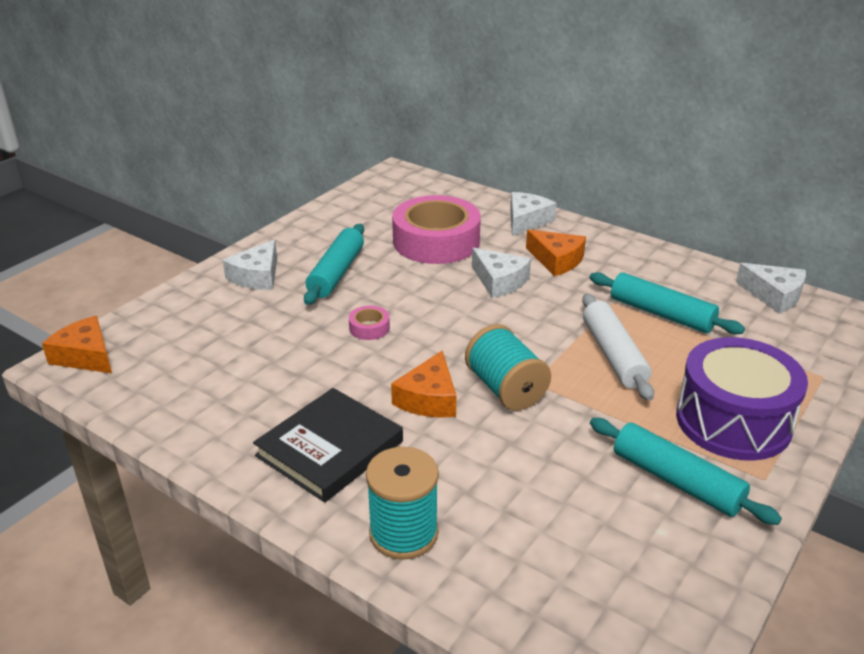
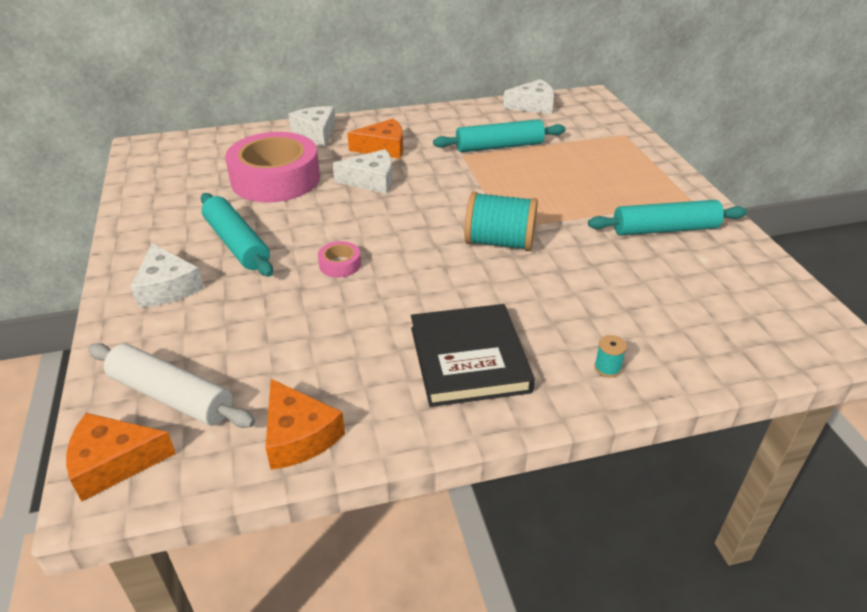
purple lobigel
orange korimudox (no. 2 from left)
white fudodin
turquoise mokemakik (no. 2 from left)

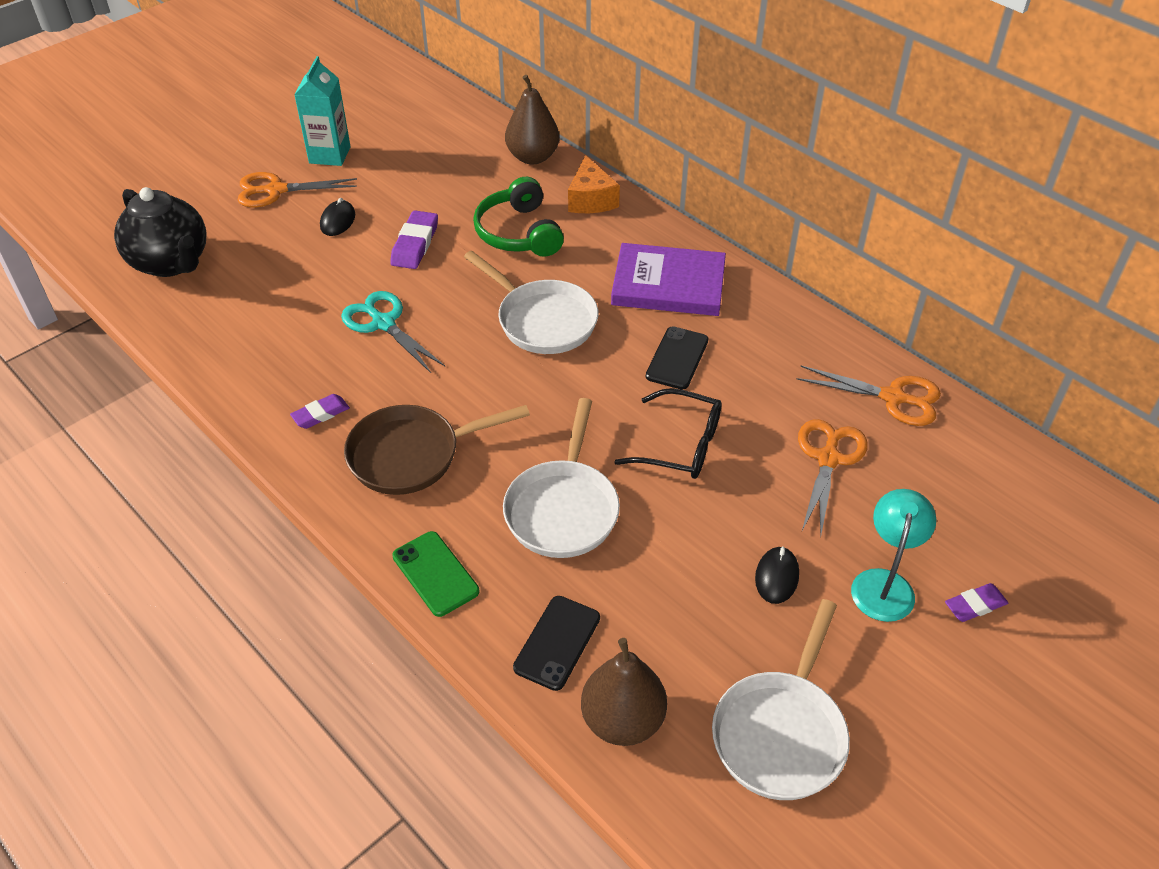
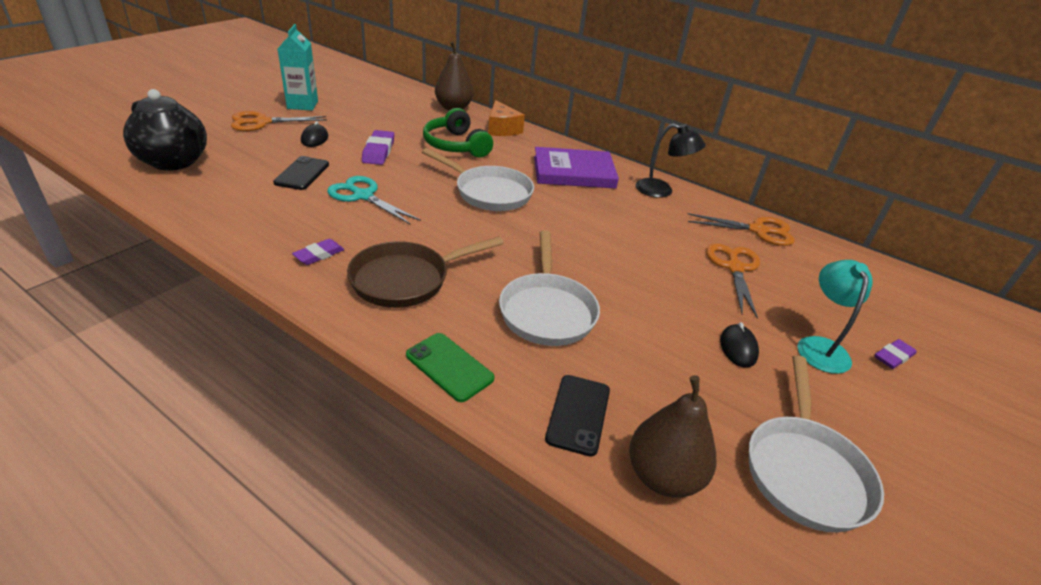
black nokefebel
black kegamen
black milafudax (no. 1 from left)

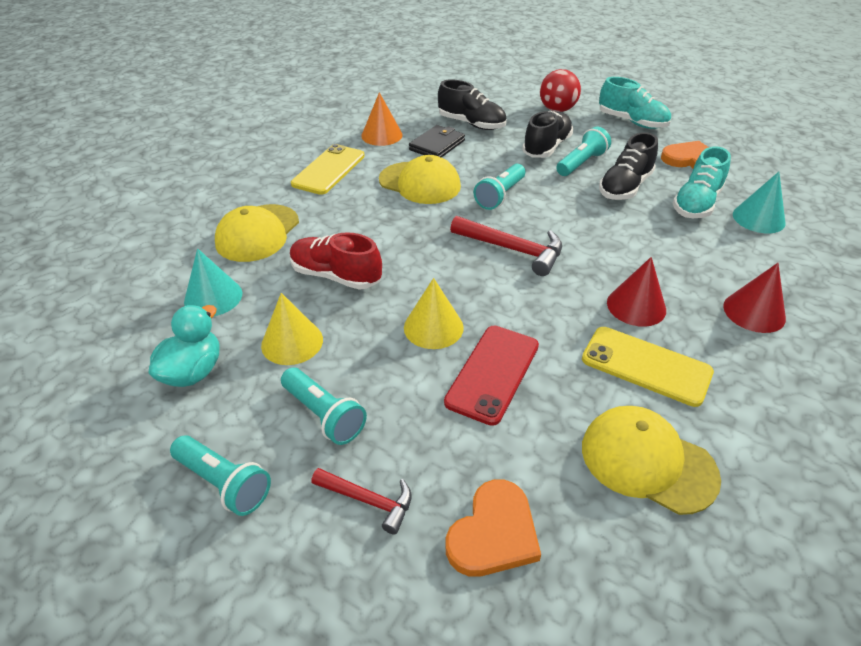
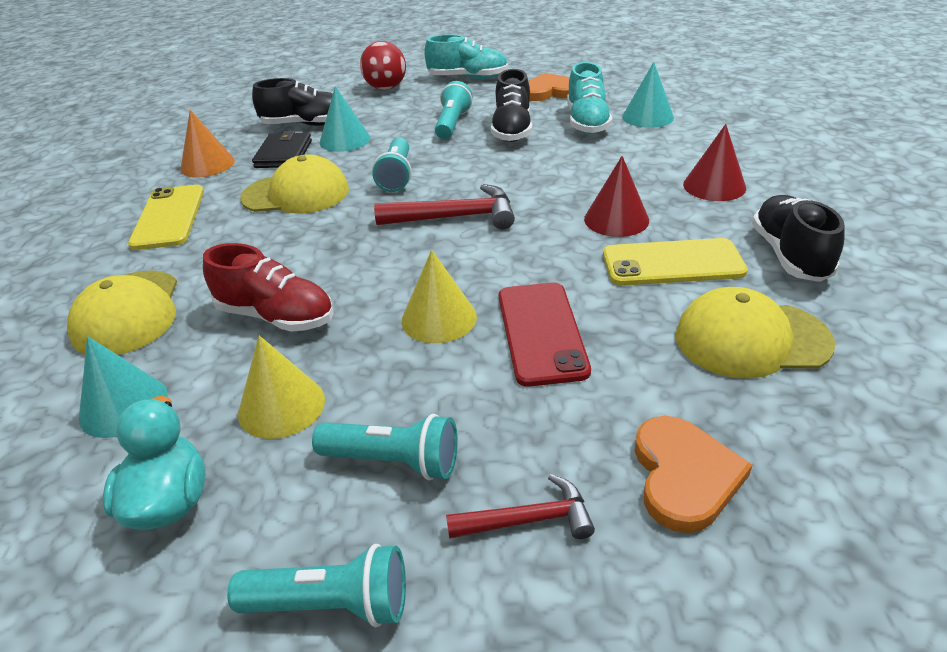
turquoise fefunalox (no. 2 from left)
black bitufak (no. 3 from left)
red bitufak

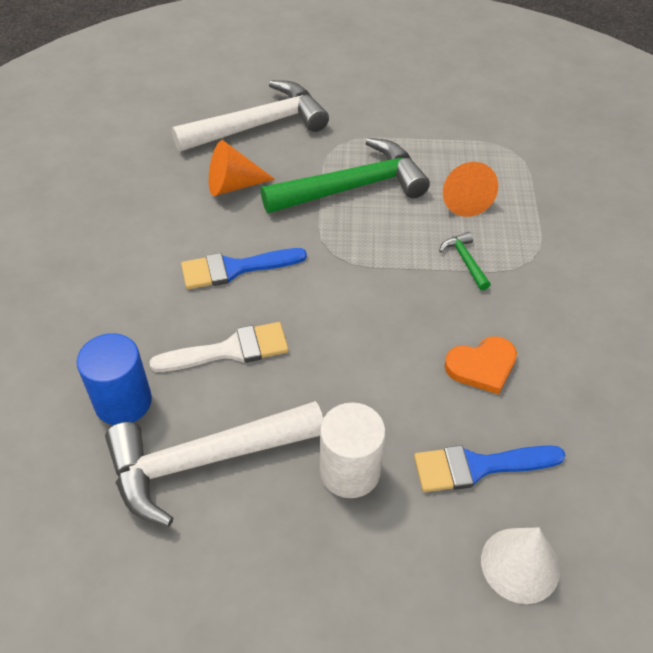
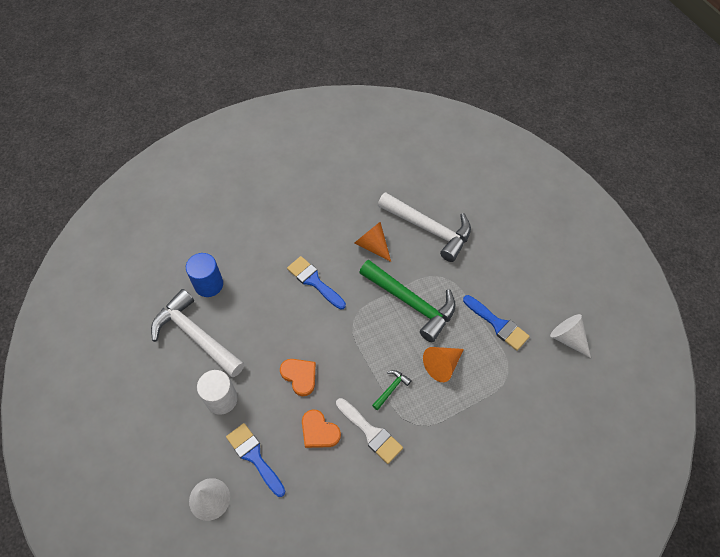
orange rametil (no. 1 from left)
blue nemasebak (no. 3 from left)
white fefunalox (no. 2 from left)
white nemasebak

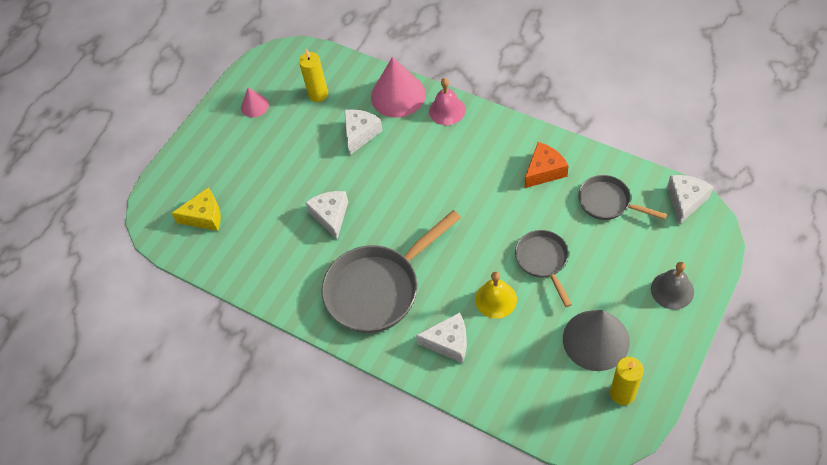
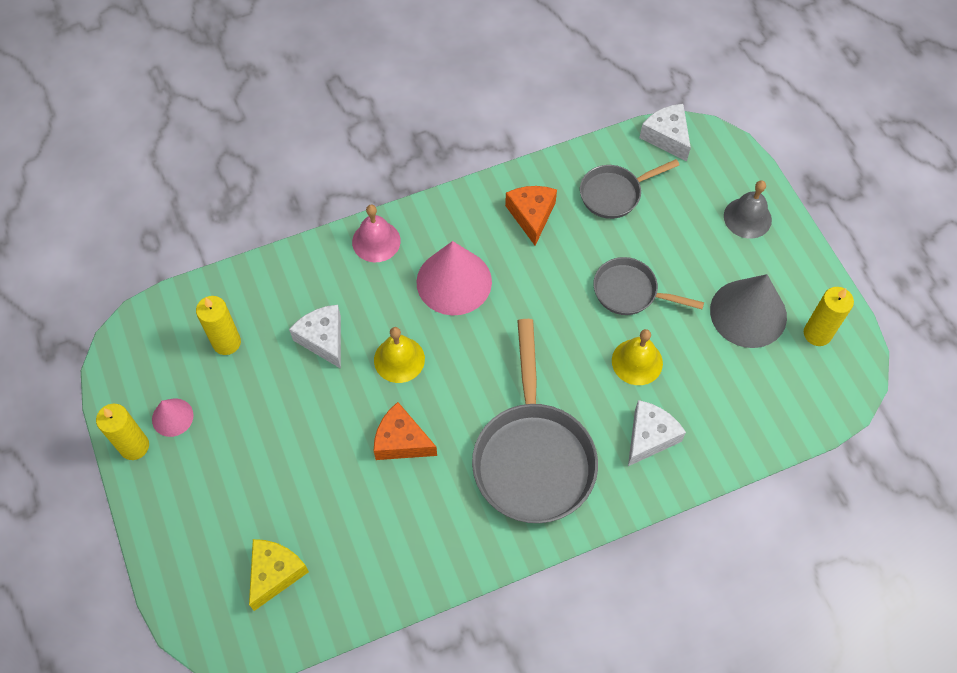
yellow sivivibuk (no. 1 from left)
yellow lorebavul (no. 1 from left)
pink fefunalox (no. 2 from left)
orange korimudox (no. 1 from left)

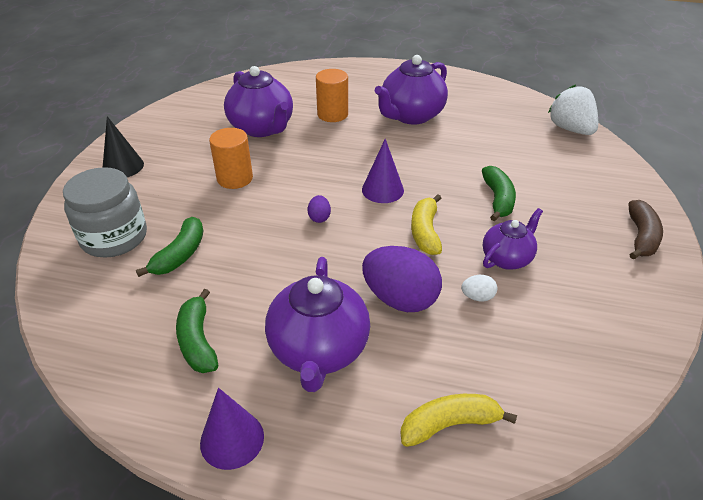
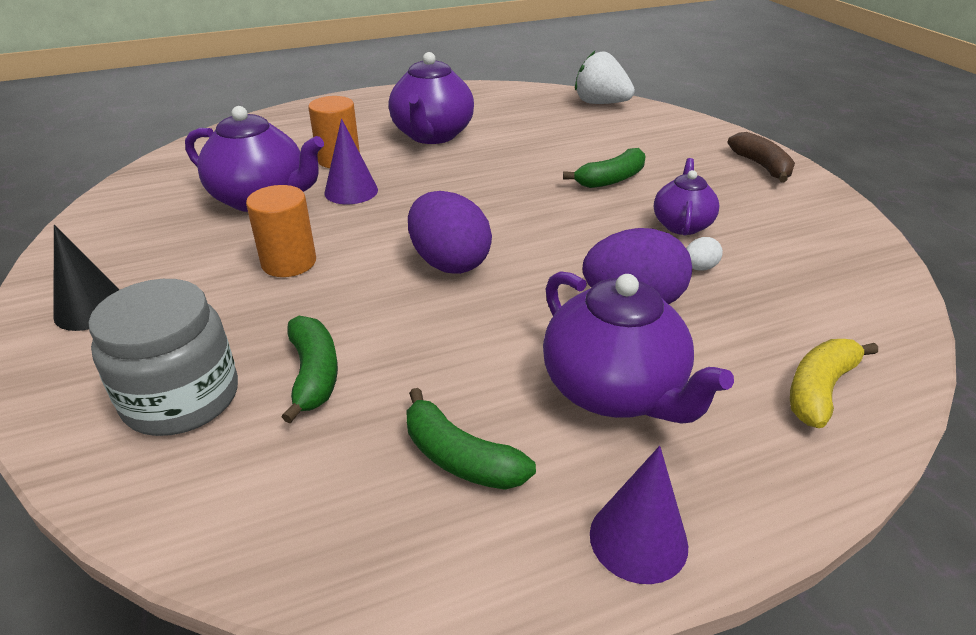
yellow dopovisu (no. 1 from left in the first image)
purple fefunalox (no. 1 from left)
green dopovisu (no. 3 from left)
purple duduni (no. 1 from left)

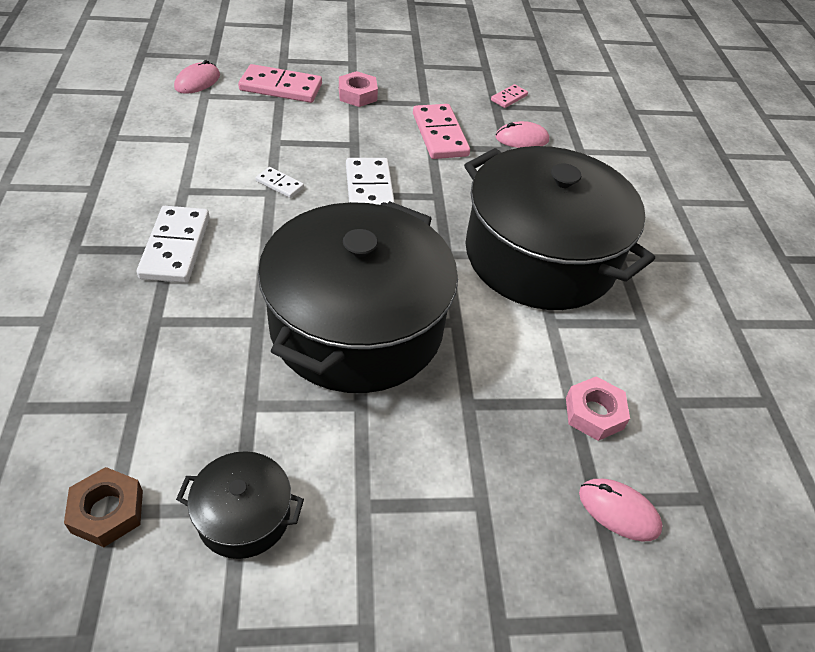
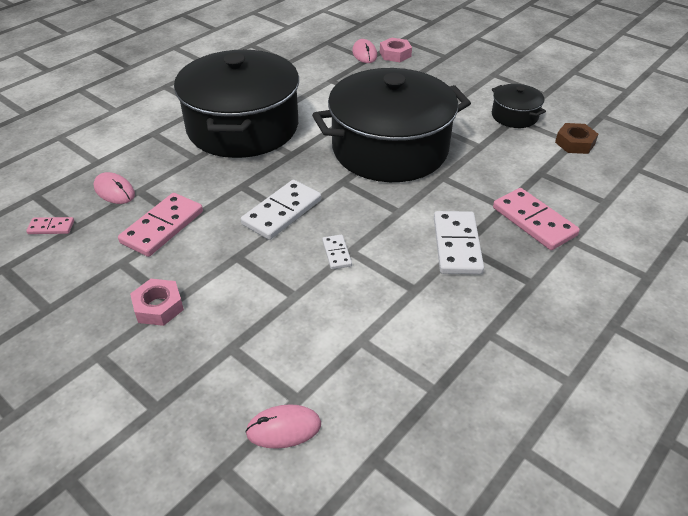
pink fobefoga (no. 3 from left)
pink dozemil (no. 2 from left)
white fobefoga (no. 3 from left)

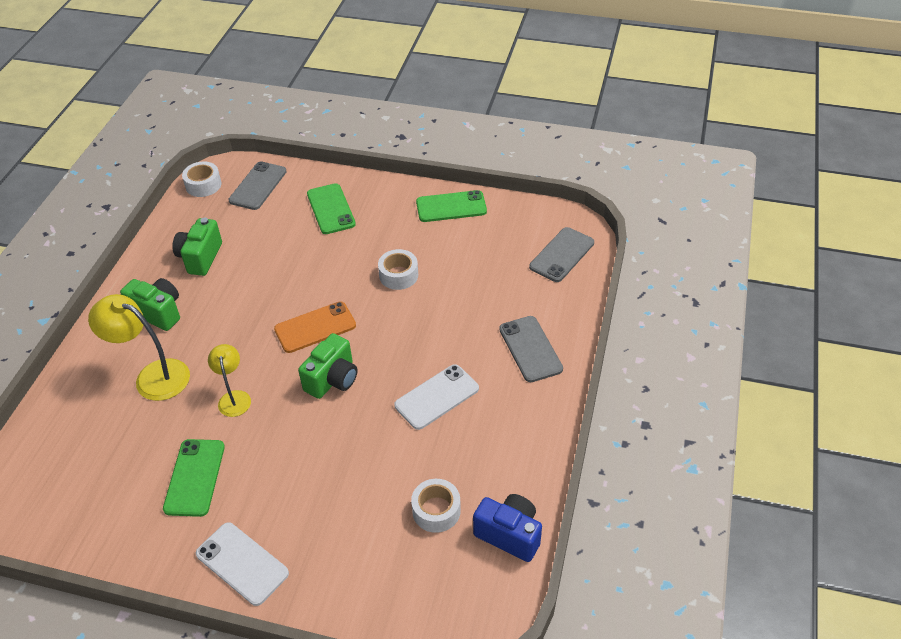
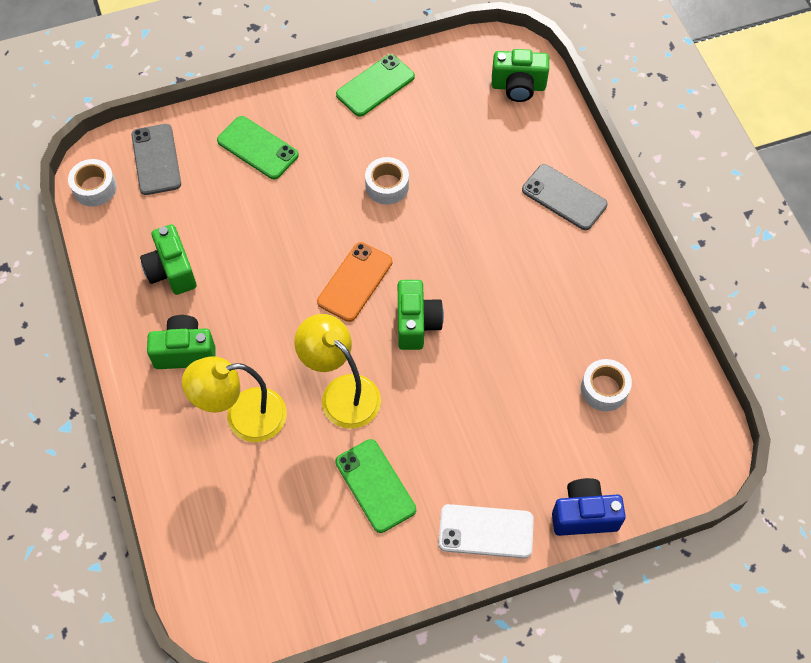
white milafudax (no. 2 from left in the first image)
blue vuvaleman
green vuvaleman (no. 4 from left)
yellow kegamen (no. 2 from left)

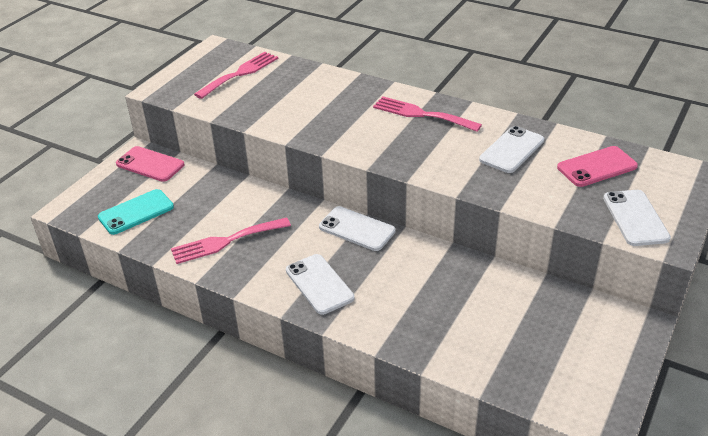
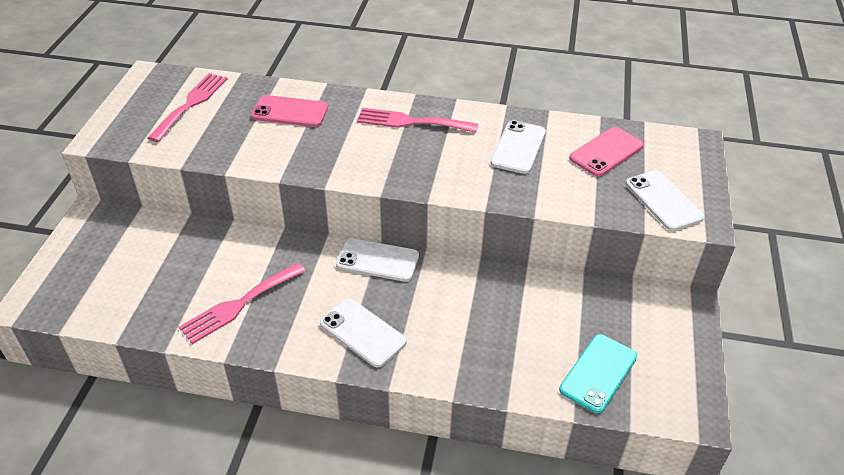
turquoise milafudax
pink milafudax (no. 1 from left)

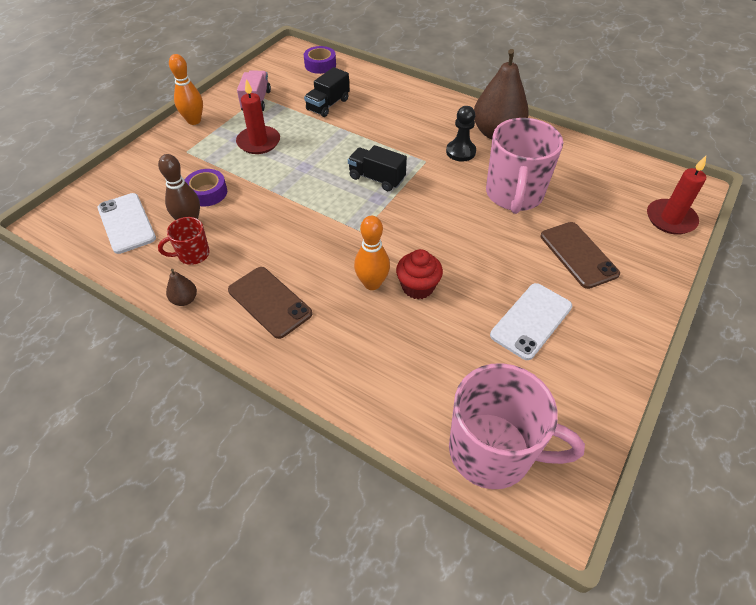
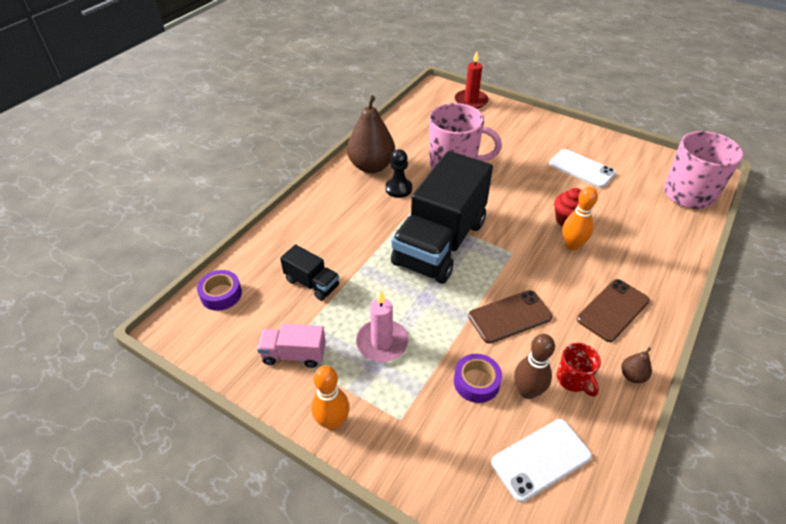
brown milafudax (no. 1 from left)
pink sivivibuk
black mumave (no. 2 from left)

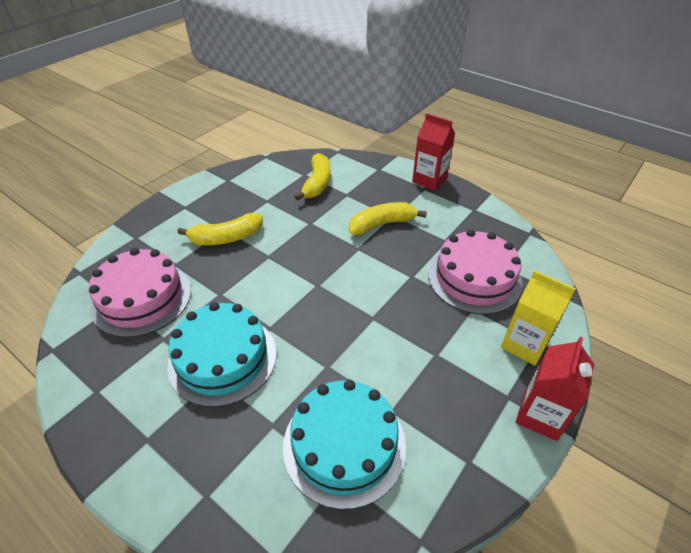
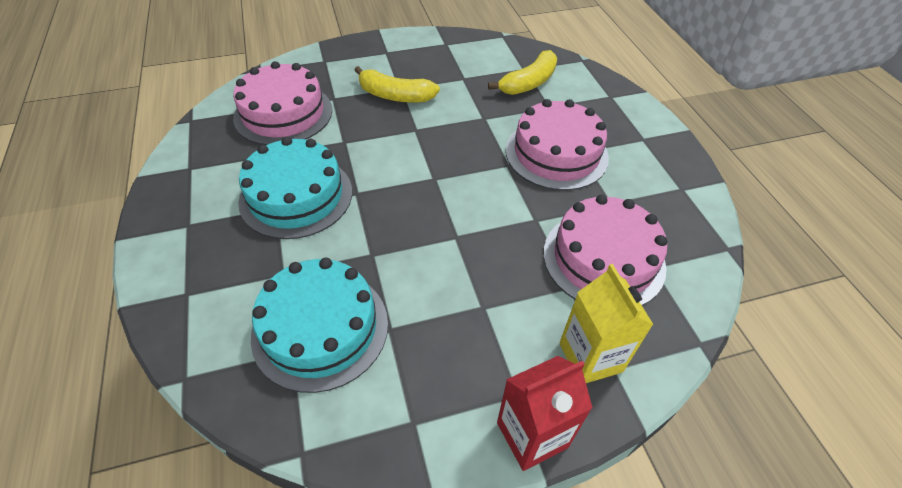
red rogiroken (no. 1 from left in the first image)
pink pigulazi (no. 2 from left)

